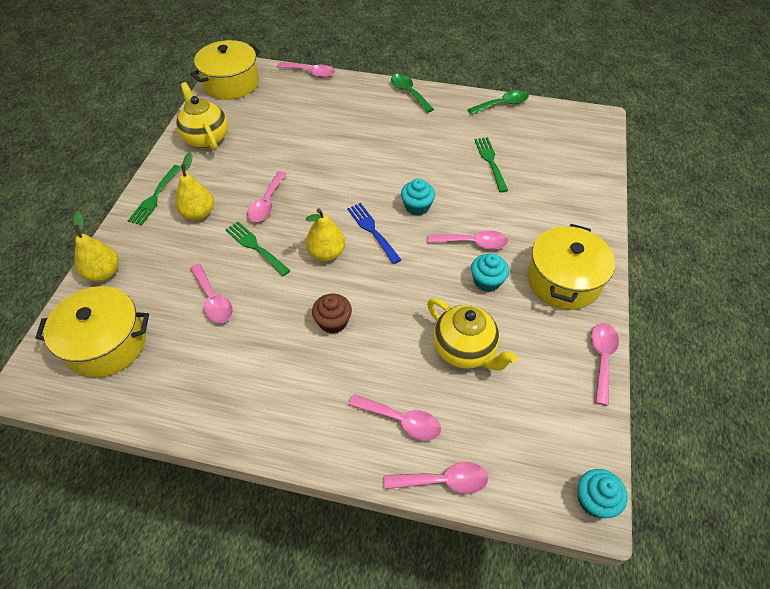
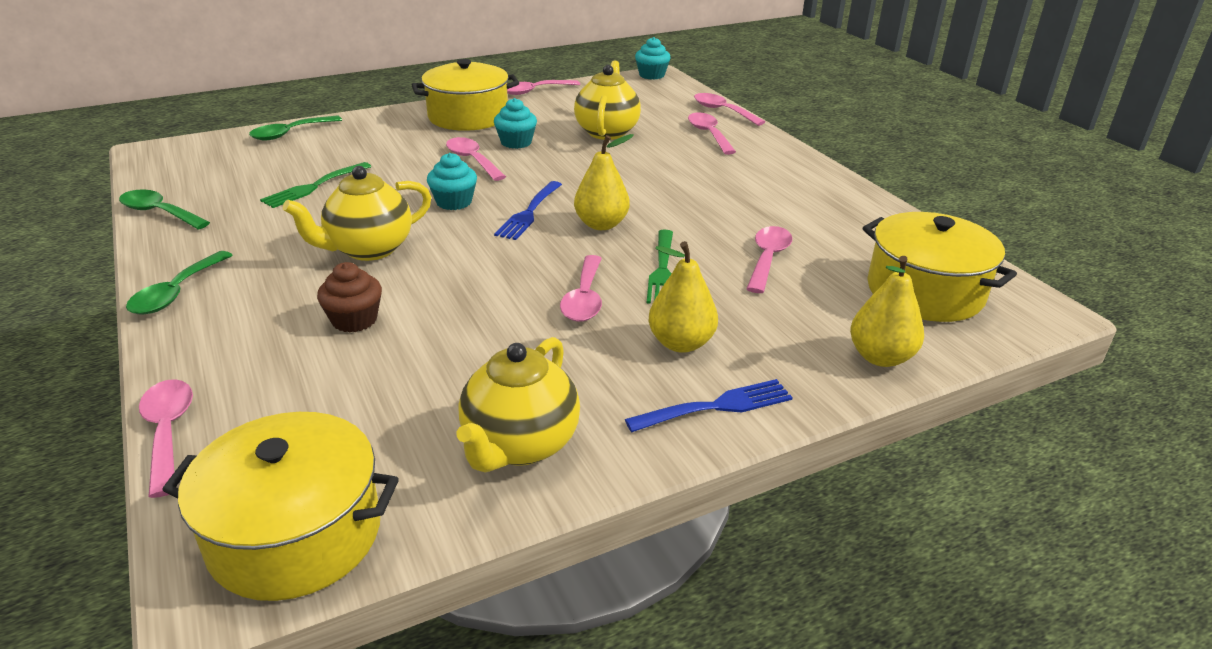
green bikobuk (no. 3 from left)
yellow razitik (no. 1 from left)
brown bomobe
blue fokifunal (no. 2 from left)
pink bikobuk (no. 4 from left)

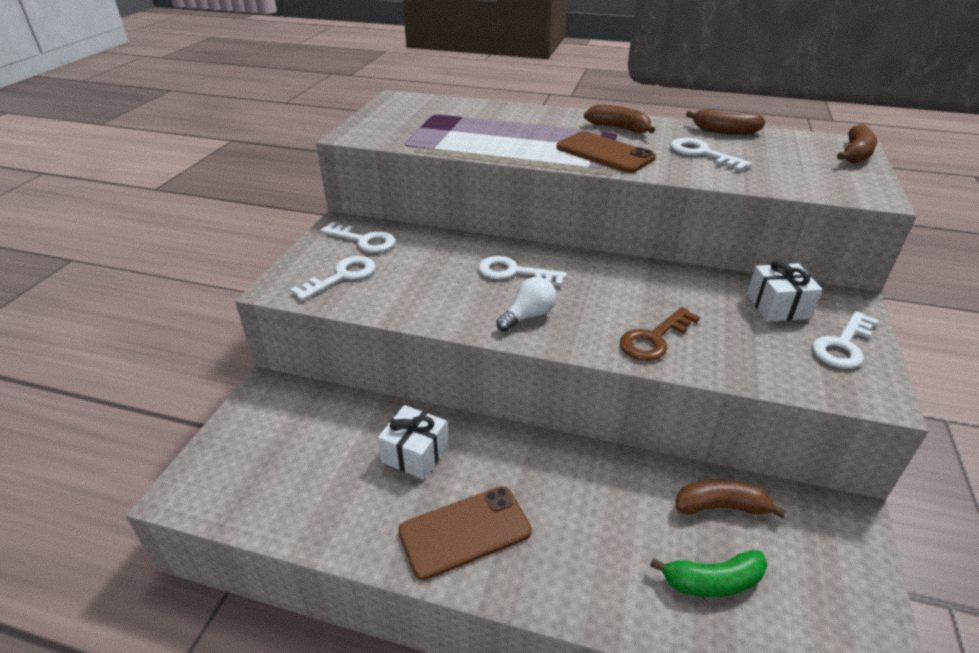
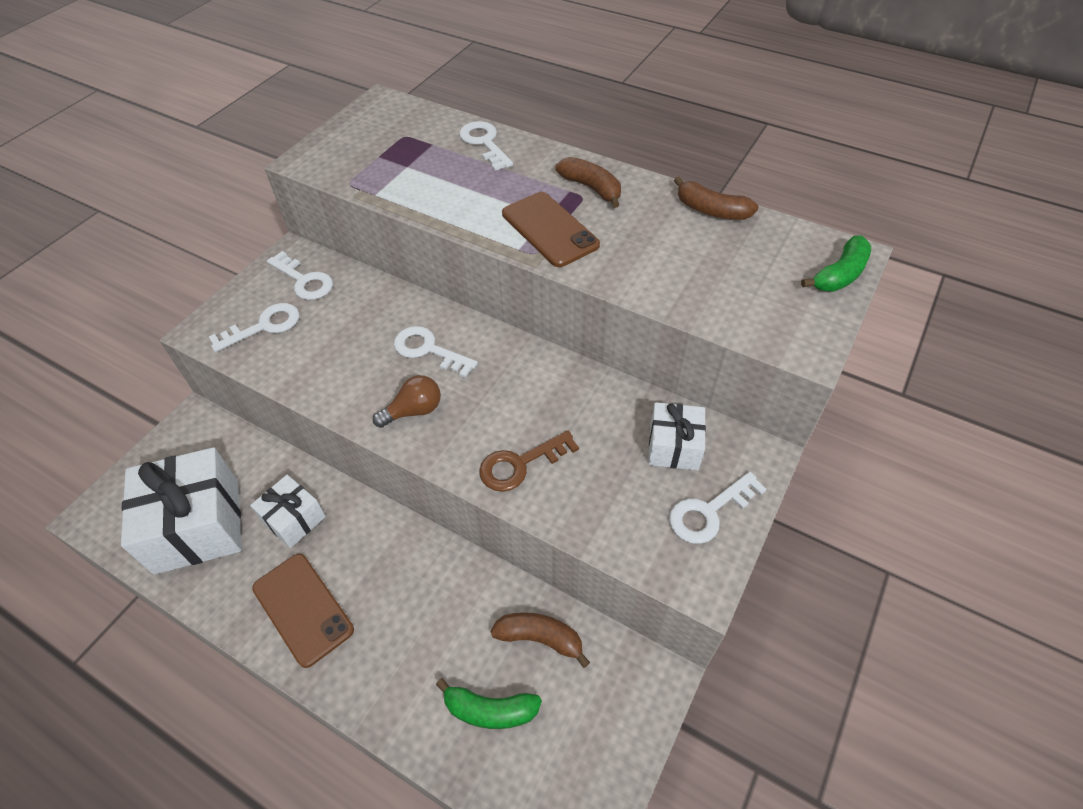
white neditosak (no. 1 from left)
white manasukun (no. 4 from left)
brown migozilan
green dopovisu (no. 2 from left)
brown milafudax (no. 1 from left)

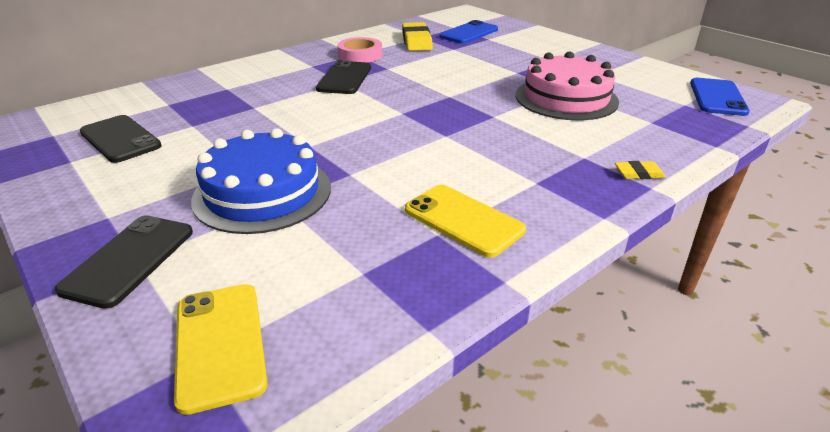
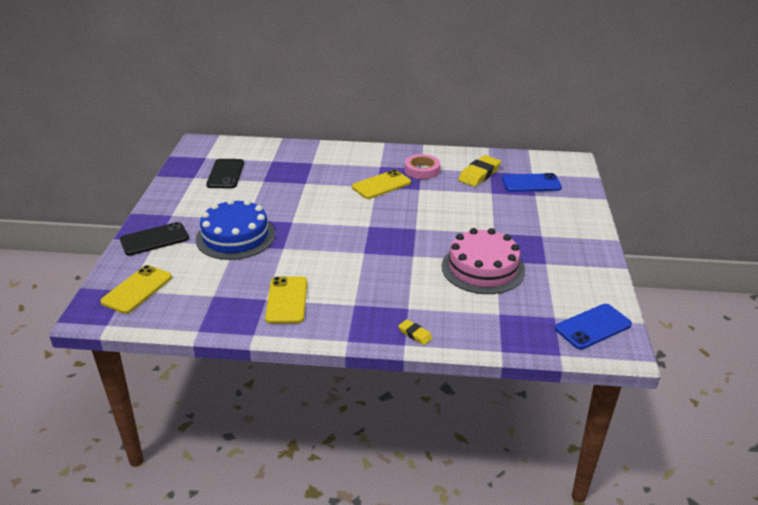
yellow milafudax (no. 3 from left)

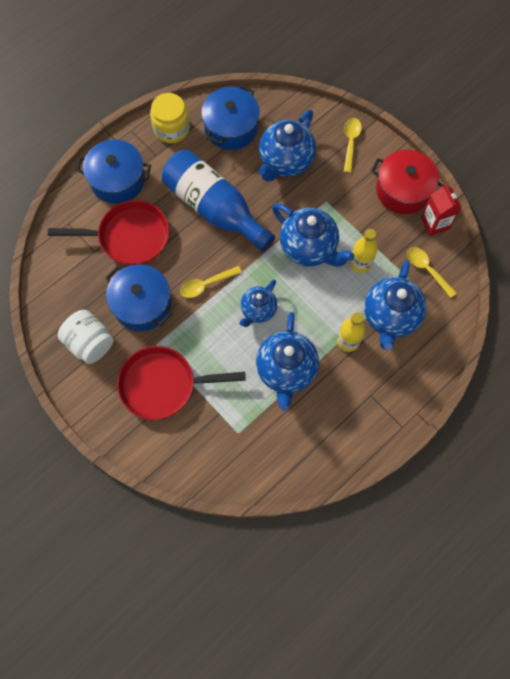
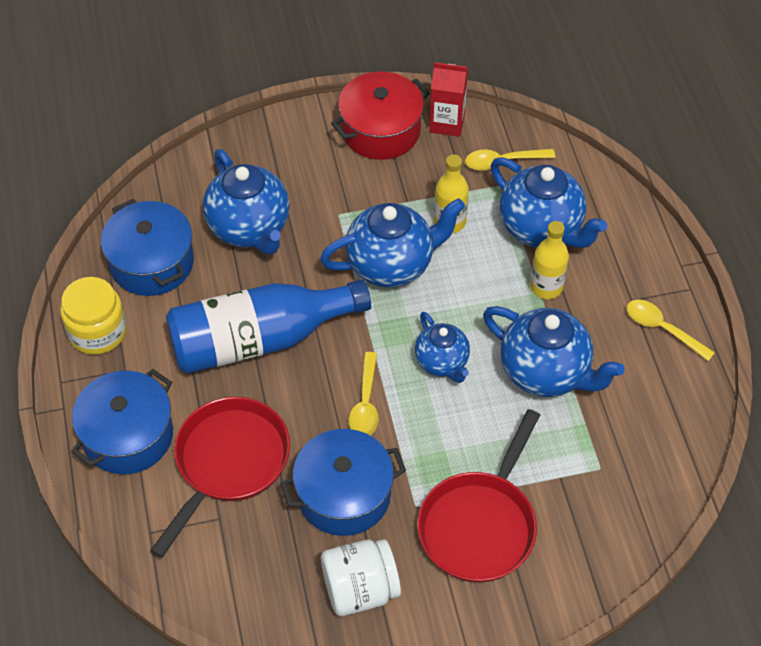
yellow bikobuk (no. 3 from left)

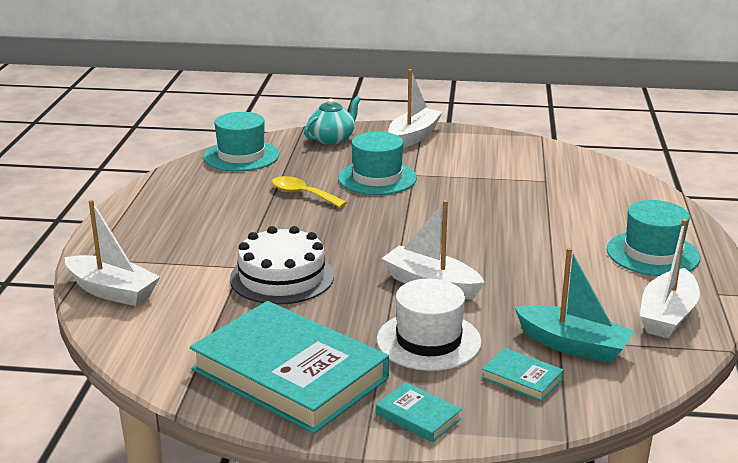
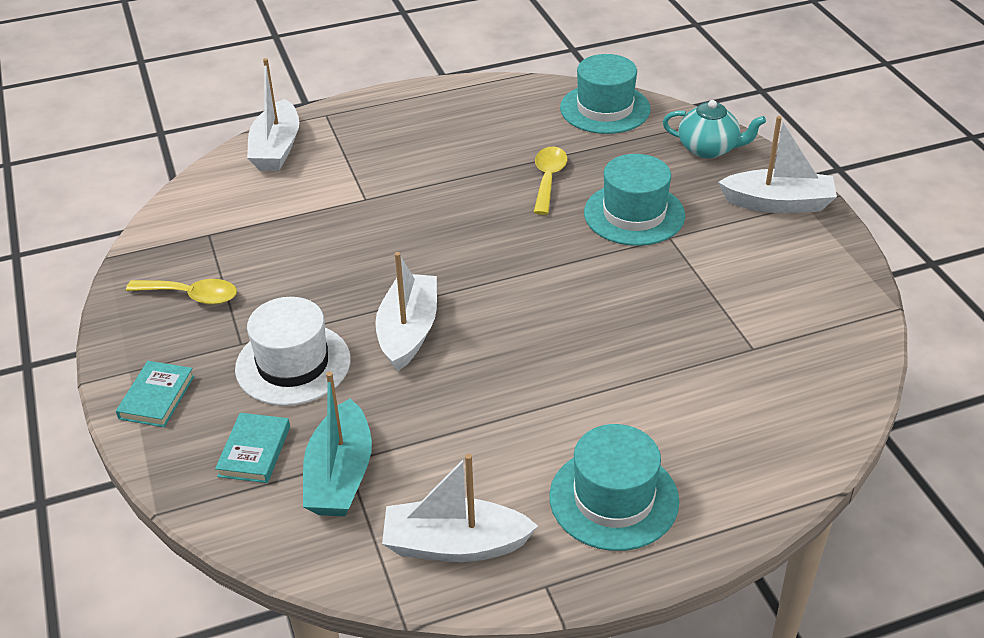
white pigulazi
yellow bikobuk (no. 1 from left)

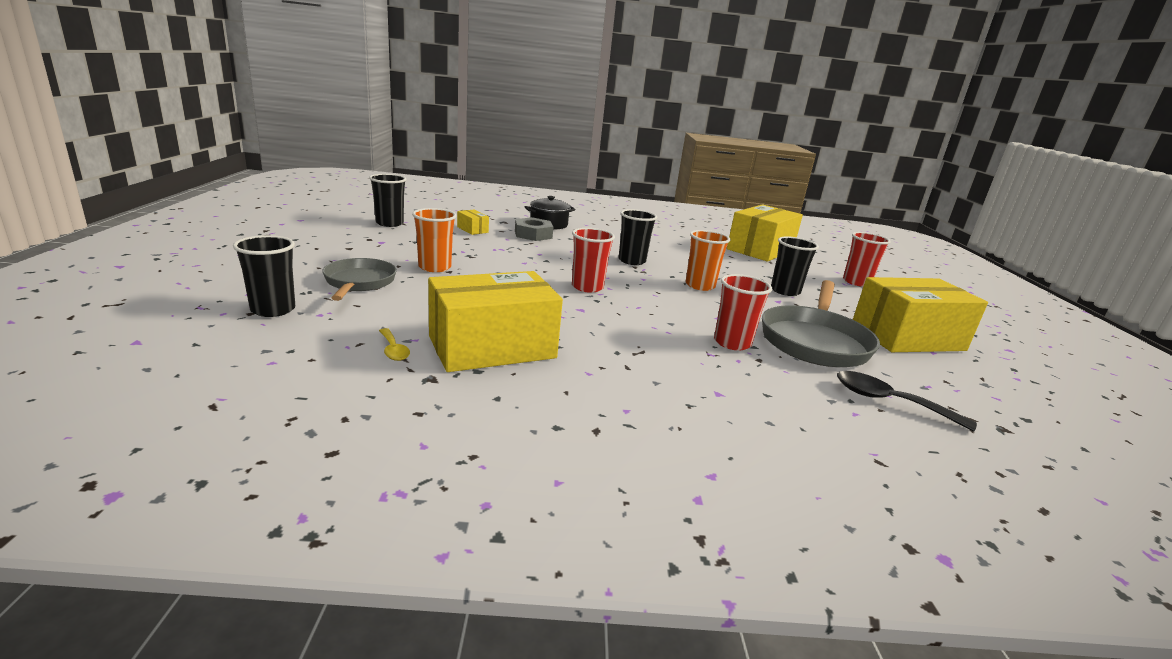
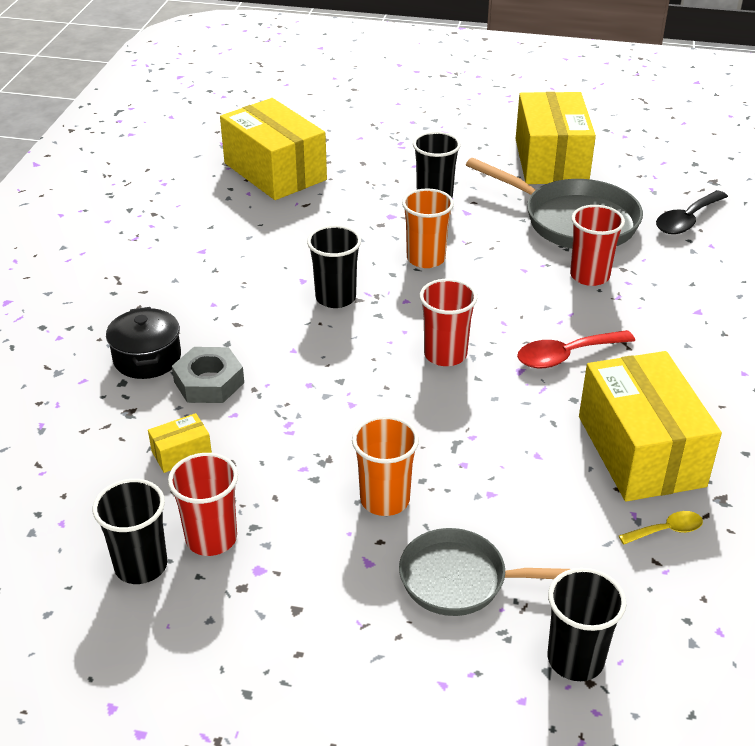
red bikobuk
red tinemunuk (no. 1 from left)

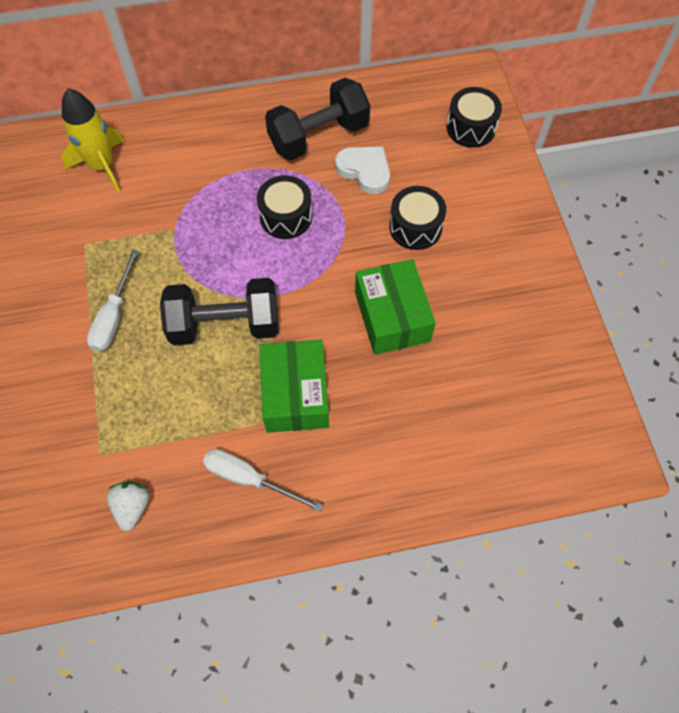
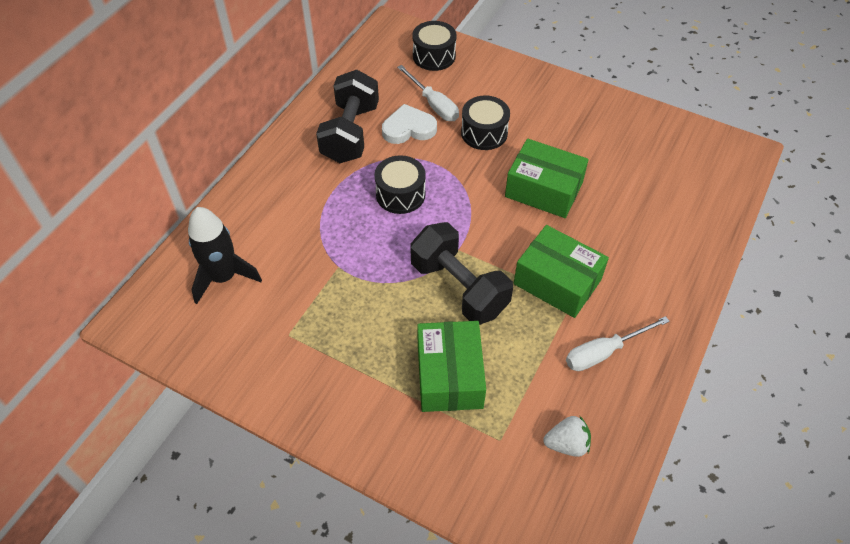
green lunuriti (no. 1 from left)
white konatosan (no. 1 from left)
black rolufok
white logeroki
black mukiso (no. 2 from left)

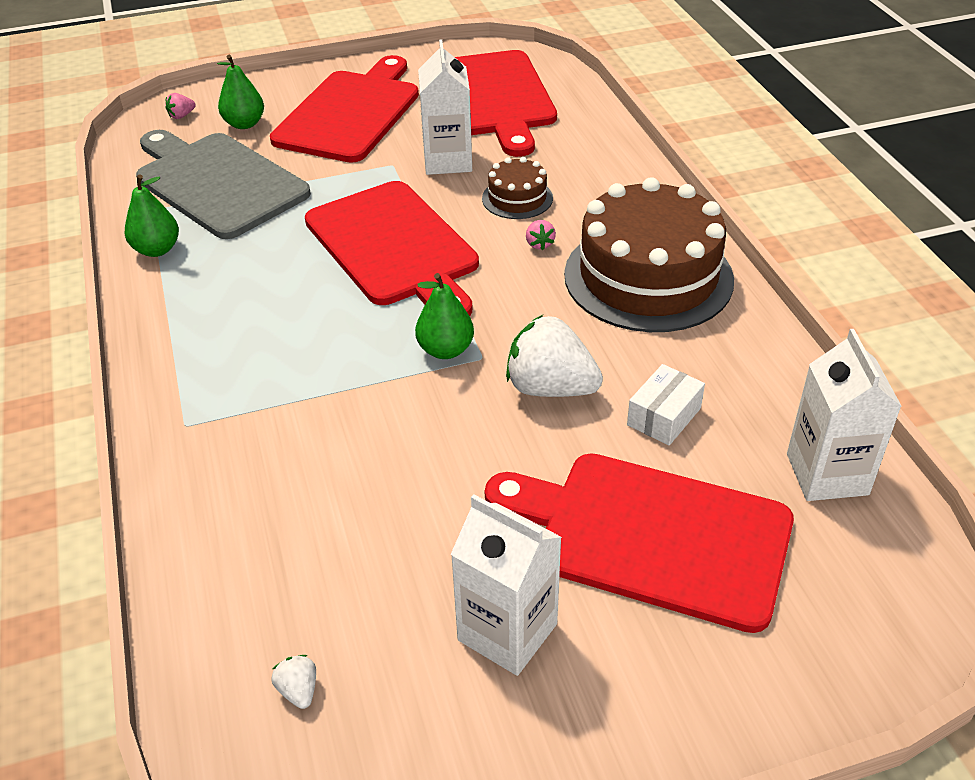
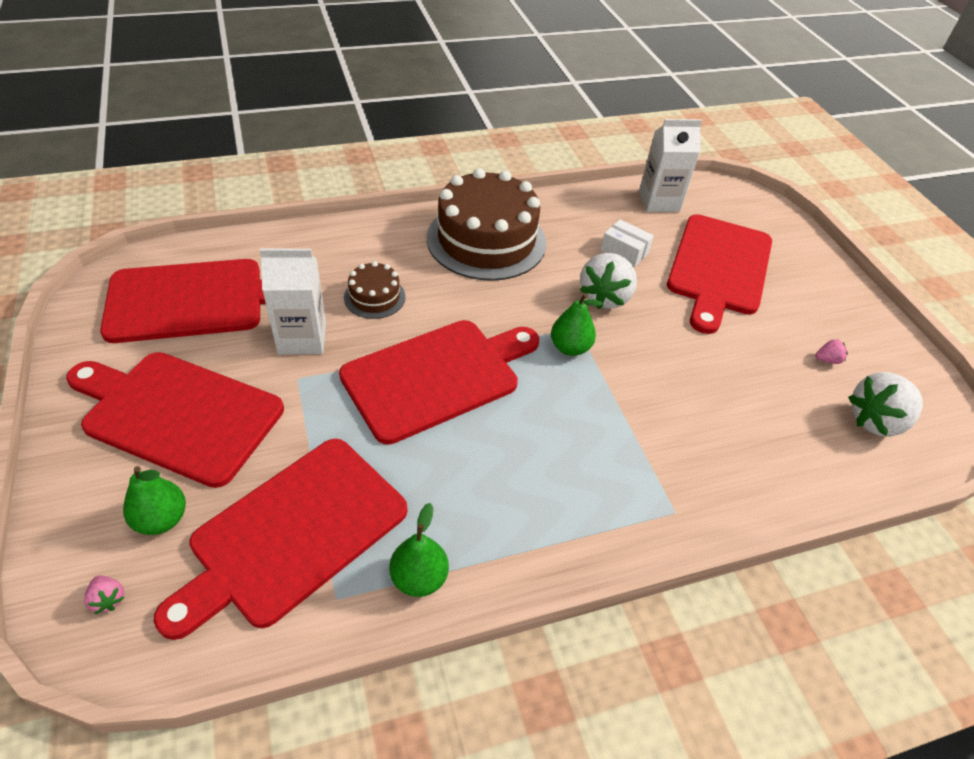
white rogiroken (no. 2 from left in the first image)
pink logeroki (no. 2 from left)
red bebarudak (no. 3 from left)
white logeroki (no. 2 from left)

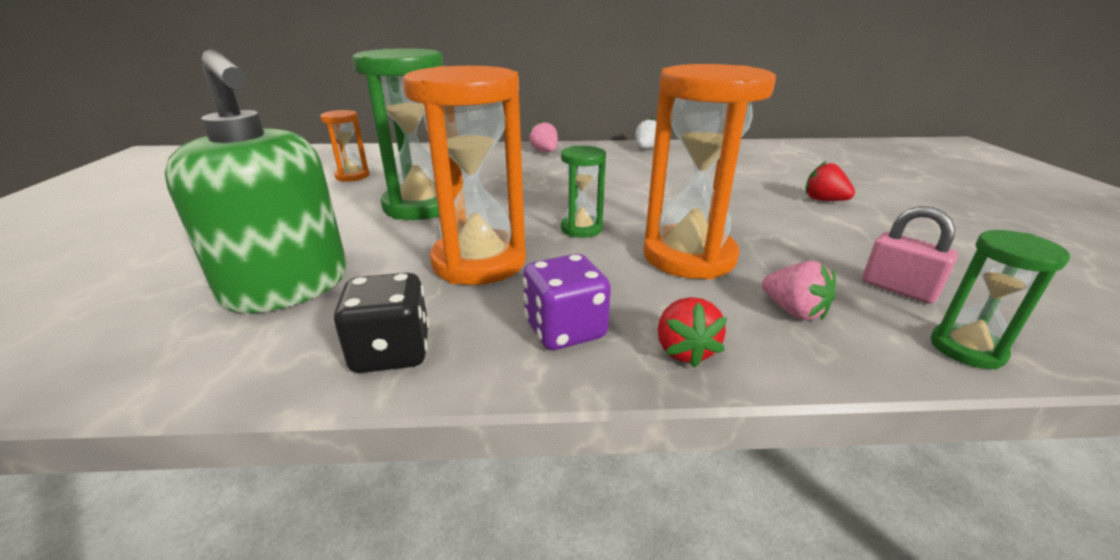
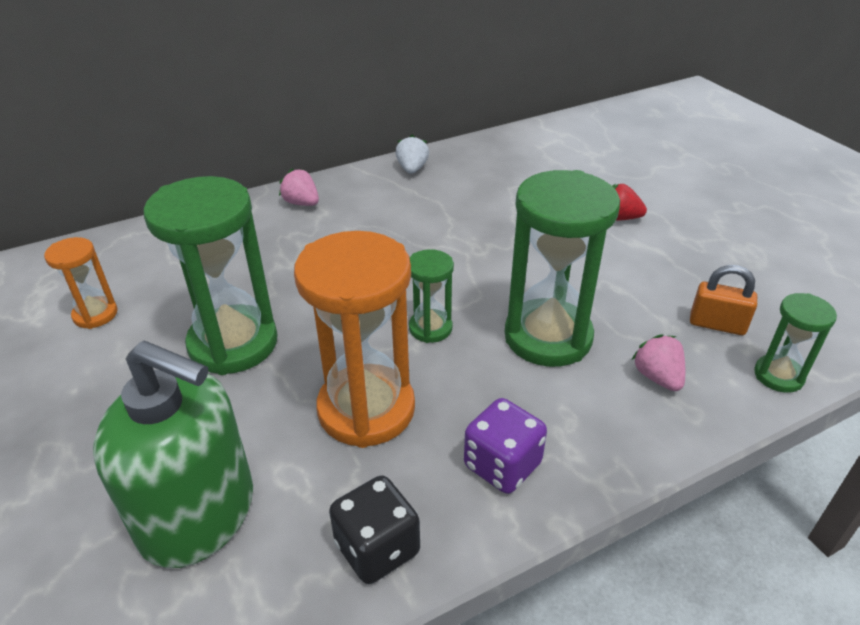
red logeroki (no. 1 from left in the first image)
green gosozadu (no. 3 from left)
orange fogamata
pink logeroki (no. 2 from left)

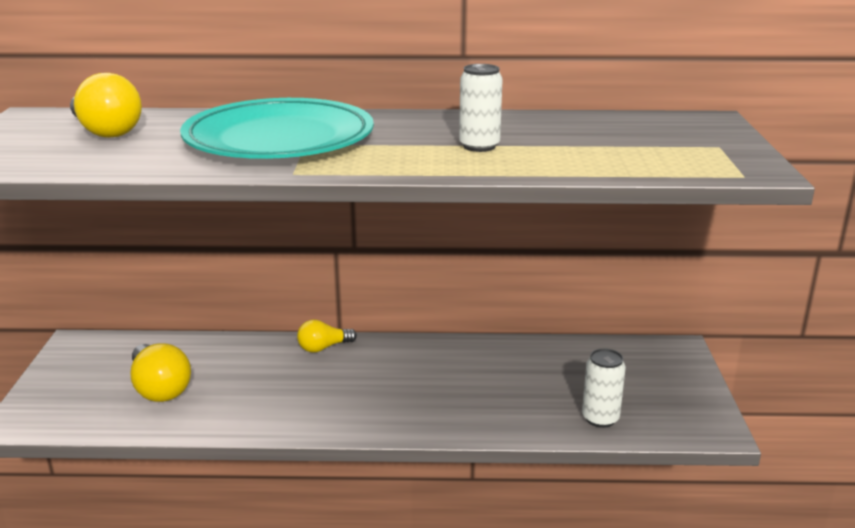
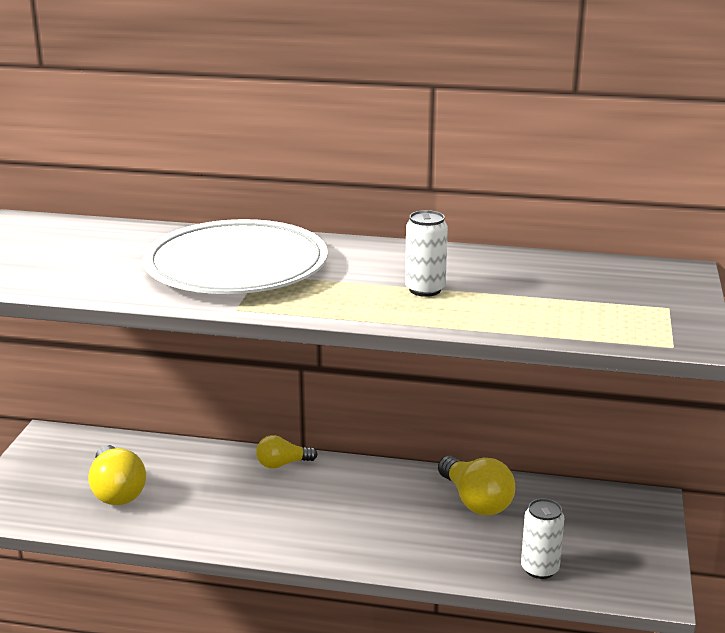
yellow migozilan (no. 3 from left)
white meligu

